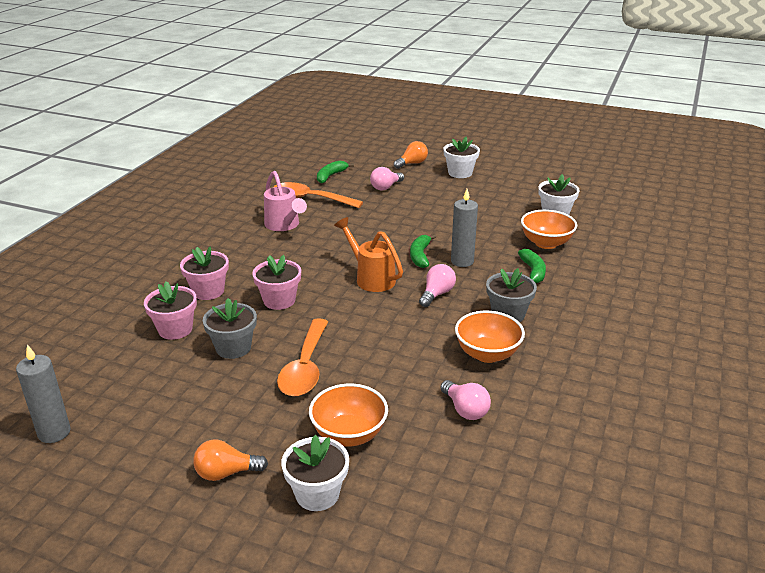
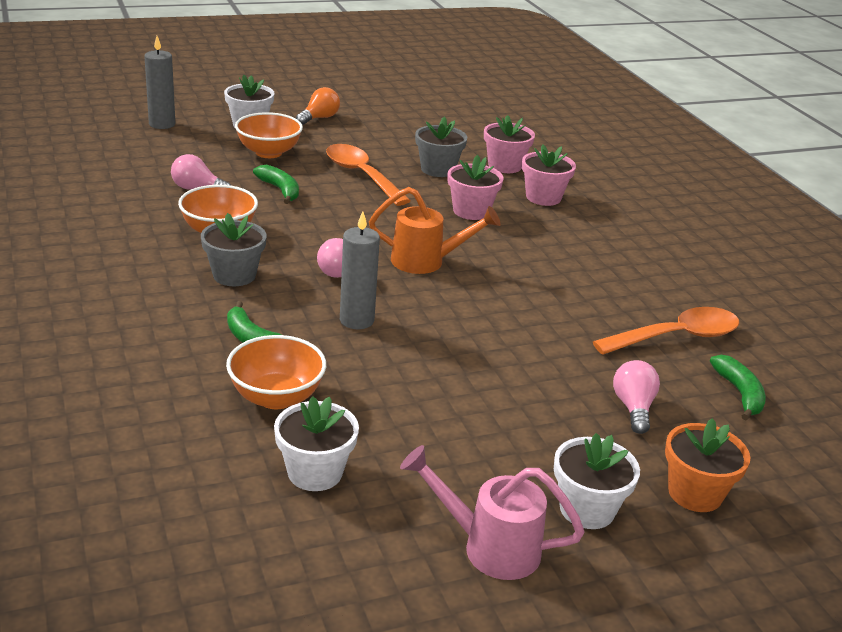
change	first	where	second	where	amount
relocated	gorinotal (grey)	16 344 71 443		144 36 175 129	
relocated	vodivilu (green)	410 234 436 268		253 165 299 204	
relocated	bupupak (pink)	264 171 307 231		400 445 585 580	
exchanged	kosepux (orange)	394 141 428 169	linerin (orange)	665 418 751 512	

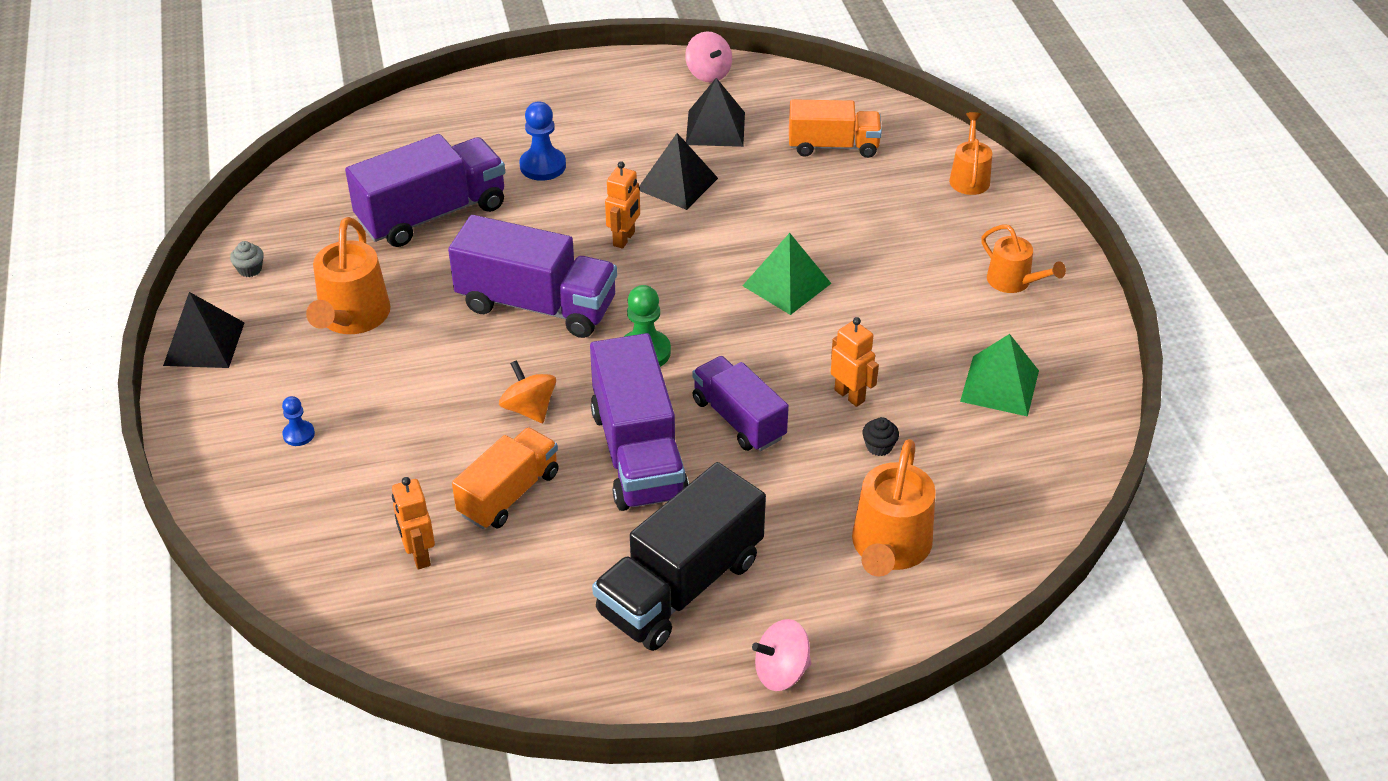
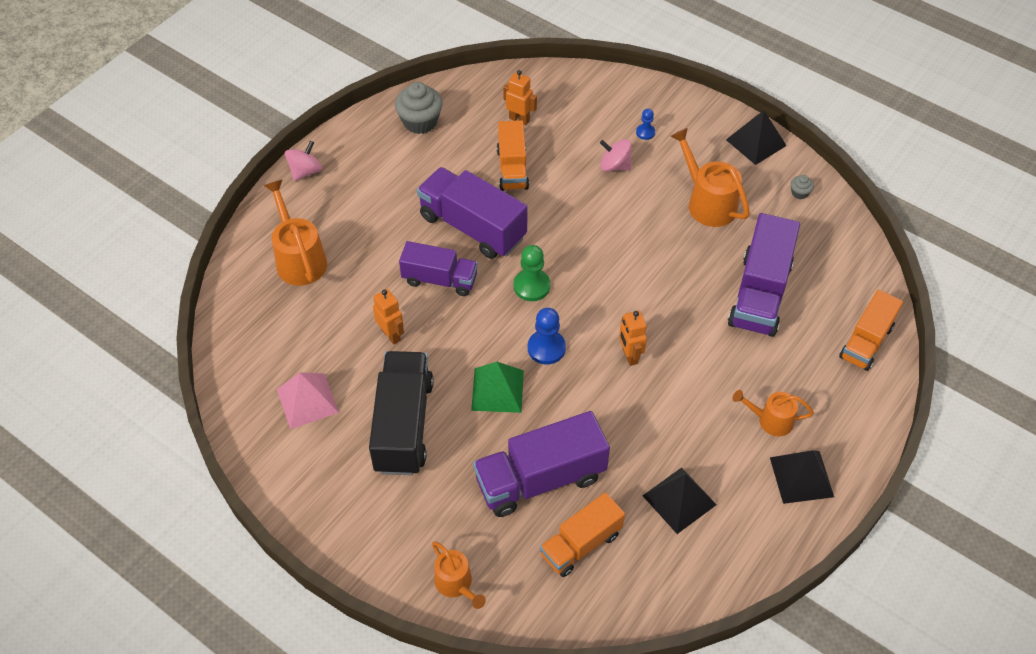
change	first	where	second	where	amount
colour	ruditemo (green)	960 334 1039 417	ruditemo (pink)	277 372 339 429	
relocated	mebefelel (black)	592 462 766 651		369 351 434 475	
spun	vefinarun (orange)	831 317 879 407		373 289 404 344	135 degrees counterclockwise
appeared			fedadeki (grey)	395 82 443 134	
relocated	mebefelel (purple)	448 215 617 338		473 411 610 517	
relocated	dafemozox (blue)	520 101 566 181		528 308 566 365	
relocated	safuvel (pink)	685 31 732 82		600 139 632 172	
relocated	bupupak (orange)	981 225 1066 293		733 390 814 436	
relocated	ruditemo (black)	639 133 718 210		770 450 834 504	
appeared			mebefelel (orange)	839 290 903 371	
missing	safuvel (orange)	499 360 556 423			
missing	fedadeki (black)	862 417 899 456			

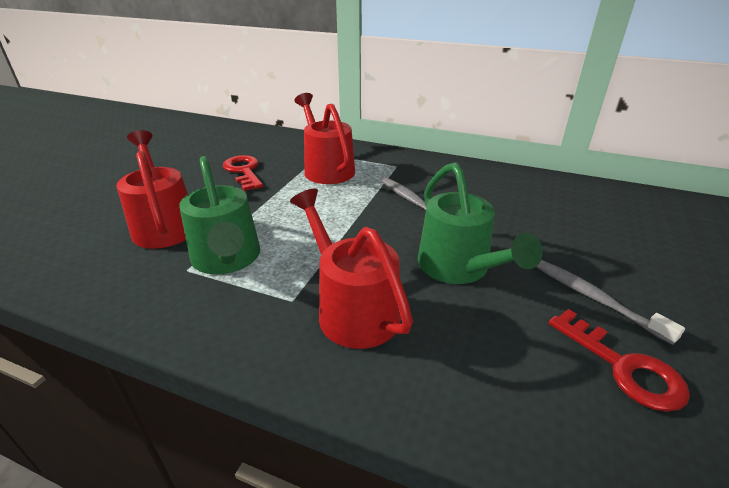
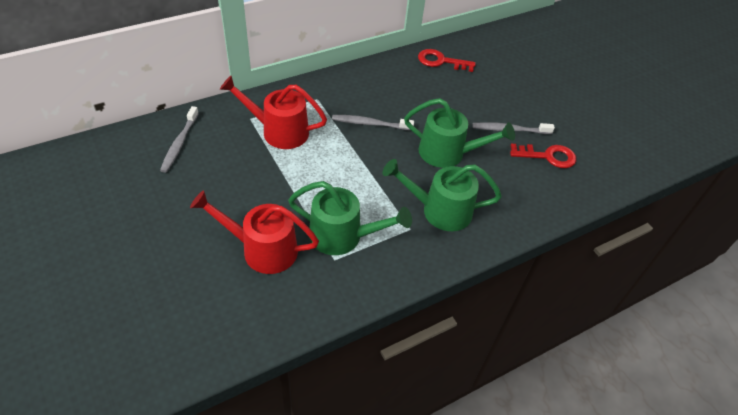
change	first	where	second	where	amount
appeared			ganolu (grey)	160 106 199 173	
colour	bupupak (red)	290 189 413 349	bupupak (green)	383 159 502 231	
relocated	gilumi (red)	223 155 263 191		418 49 476 72	

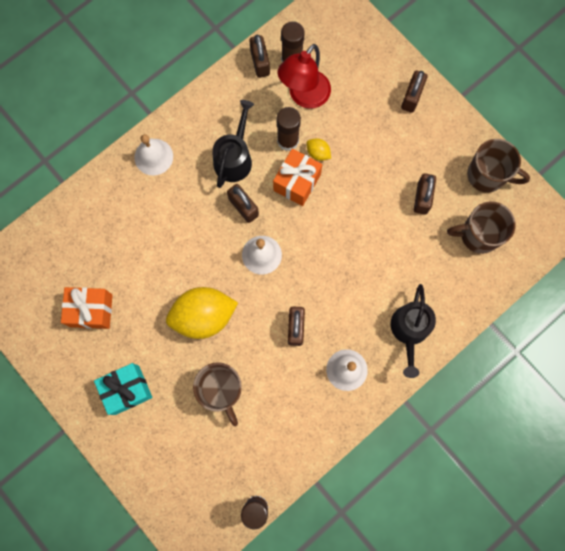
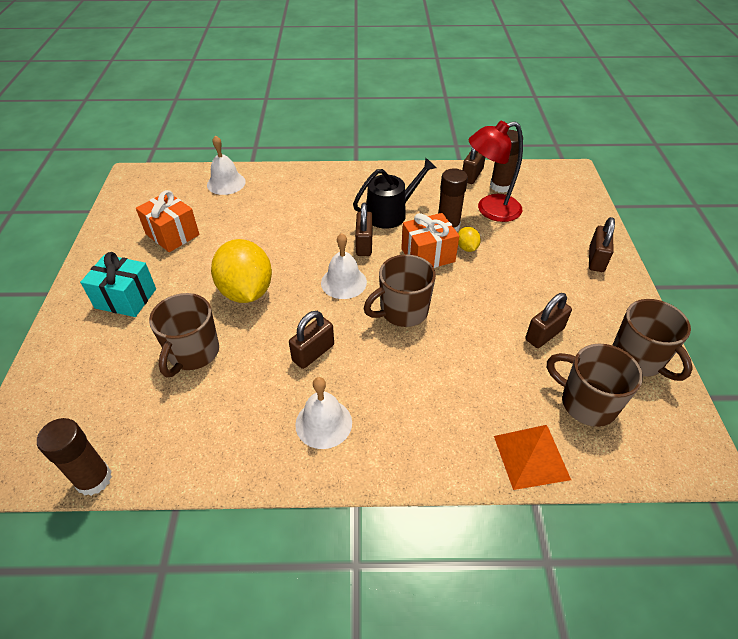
change	first	where	second	where	amount
relocated	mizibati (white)	134 134 173 176		207 135 246 195	
spun	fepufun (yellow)	166 287 238 339		211 239 272 303	45 degrees clockwise
appeared			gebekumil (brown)	364 254 436 327	
appeared			ruditemo (orange)	494 425 571 490	
spun	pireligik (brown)	401 71 427 113		589 217 615 272	45 degrees counterclockwise
missing	bupupak (black)	391 284 436 378			

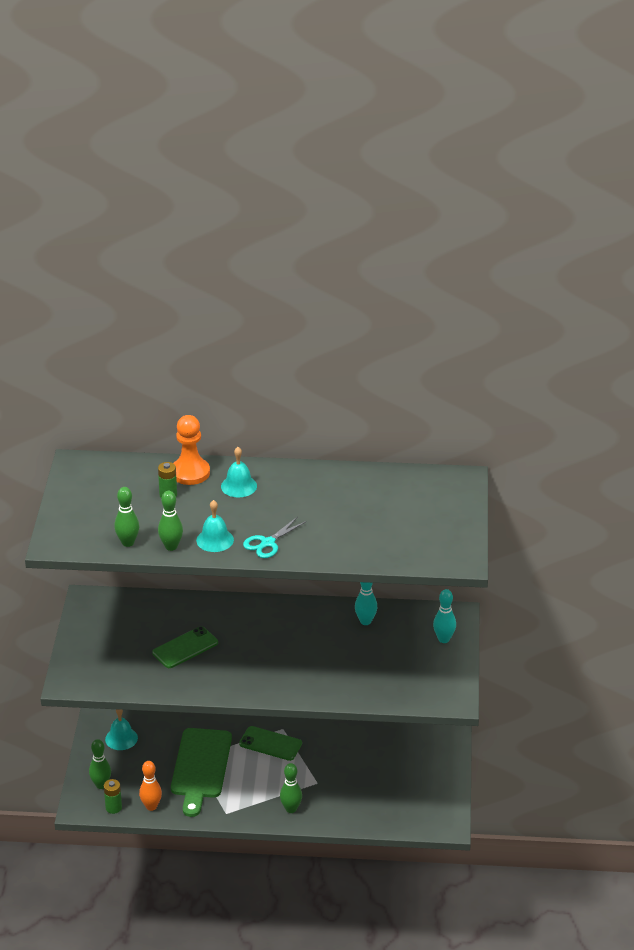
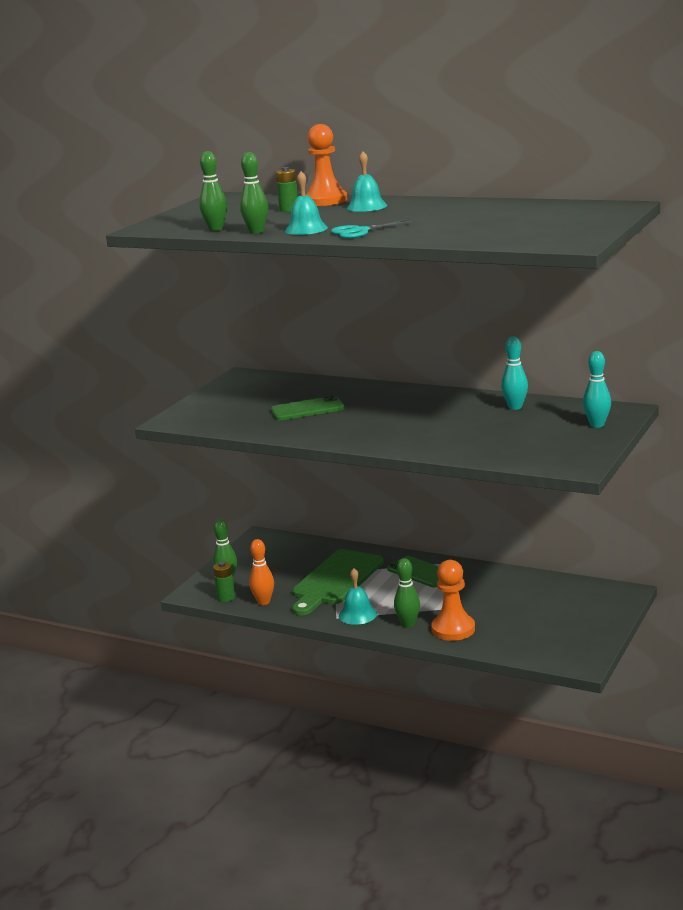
change	first	where	second	where	amount
relocated	mizibati (turquoise)	105 709 138 750		339 568 377 625	
appeared			dafemozox (orange)	431 560 475 641	

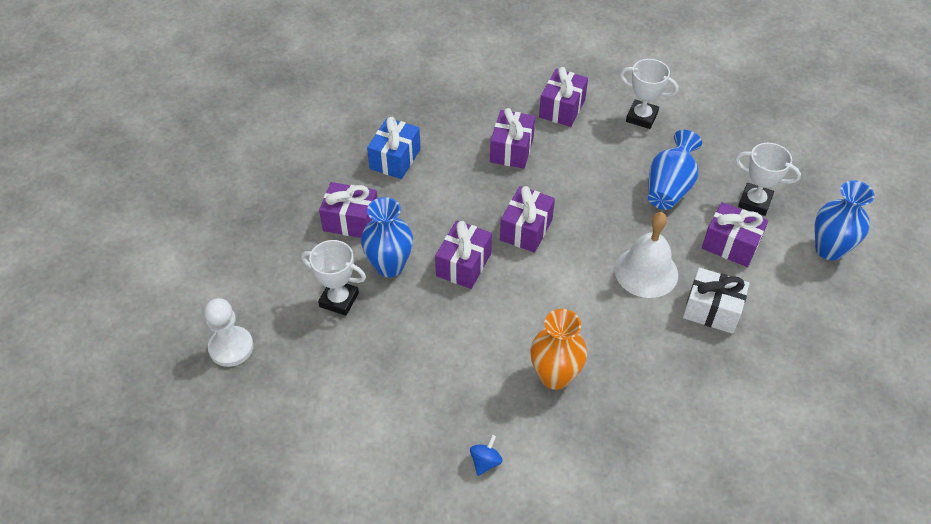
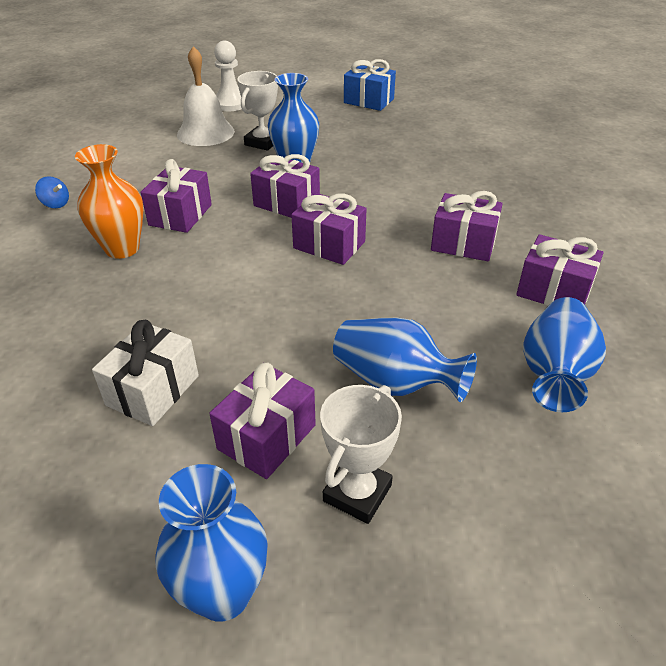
change	first	where	second	where	amount
relocated	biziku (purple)	319 182 377 238		141 159 212 233	
relocated	mizibati (white)	615 212 678 298		177 46 235 146	
relocated	biziku (blue)	367 117 421 179		344 59 396 111	
exchanged	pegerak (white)	620 59 679 129	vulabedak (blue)	523 297 606 412	

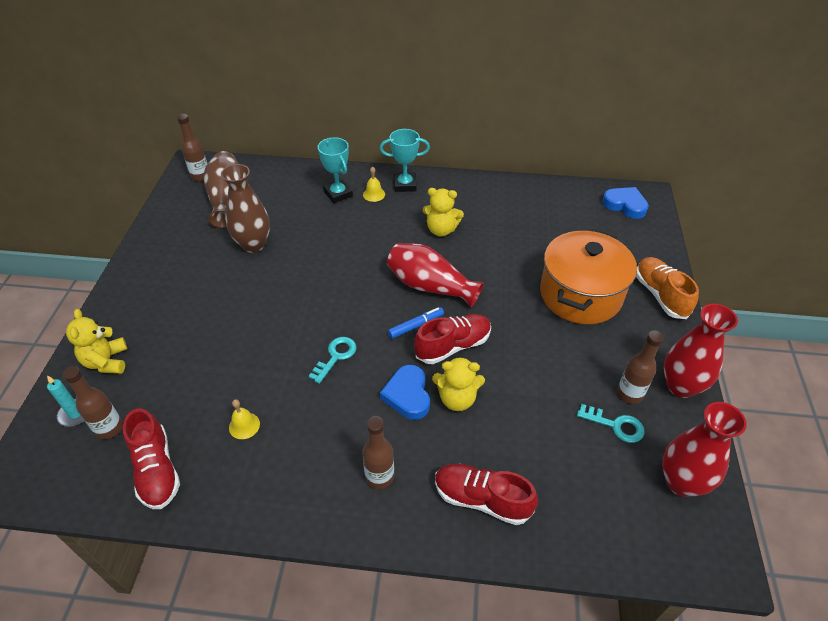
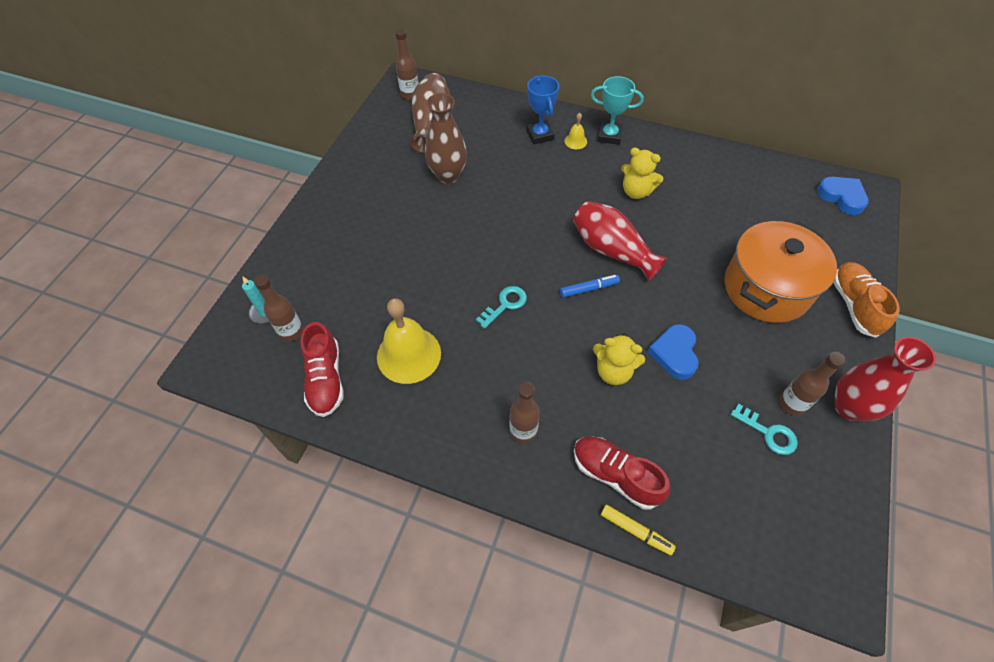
change	first	where	second	where	amount
size	mizibati (yellow)	229 399 260 439		377 298 441 384	x2.23
colour	pegerak (turquoise)	318 137 353 203	pegerak (blue)	526 76 559 144	
appeared			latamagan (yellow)	601 505 676 555	
relocated	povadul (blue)	380 365 430 420		648 324 699 380	
missing	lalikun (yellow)	66 309 128 374			
missing	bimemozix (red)	414 314 491 364			
missing	vulabedak (red)	662 402 747 497			

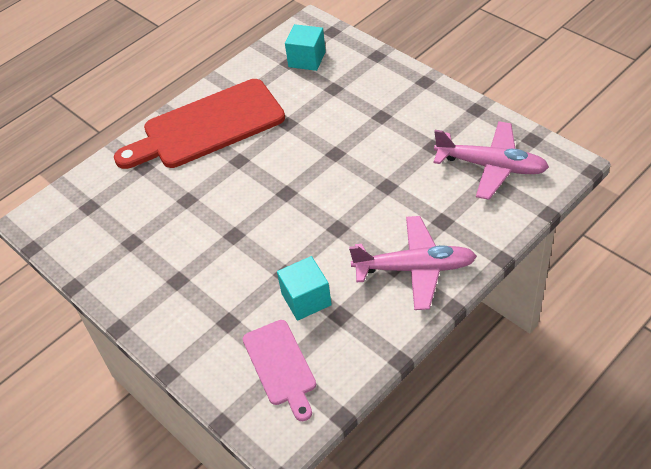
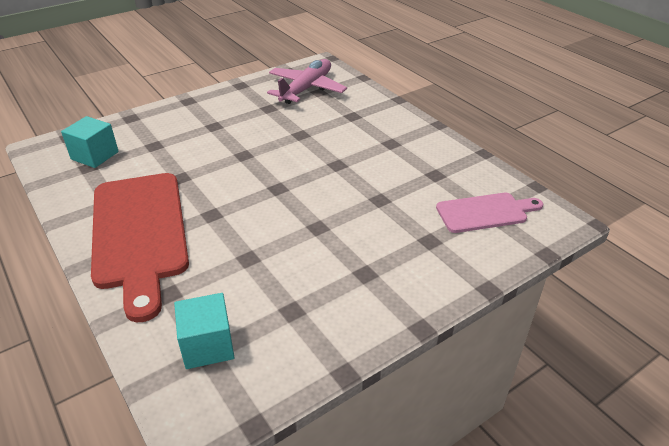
change	first	where	second	where	amount
relocated	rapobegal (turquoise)	277 256 332 321		174 293 235 369	
missing	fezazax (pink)	349 216 477 310			

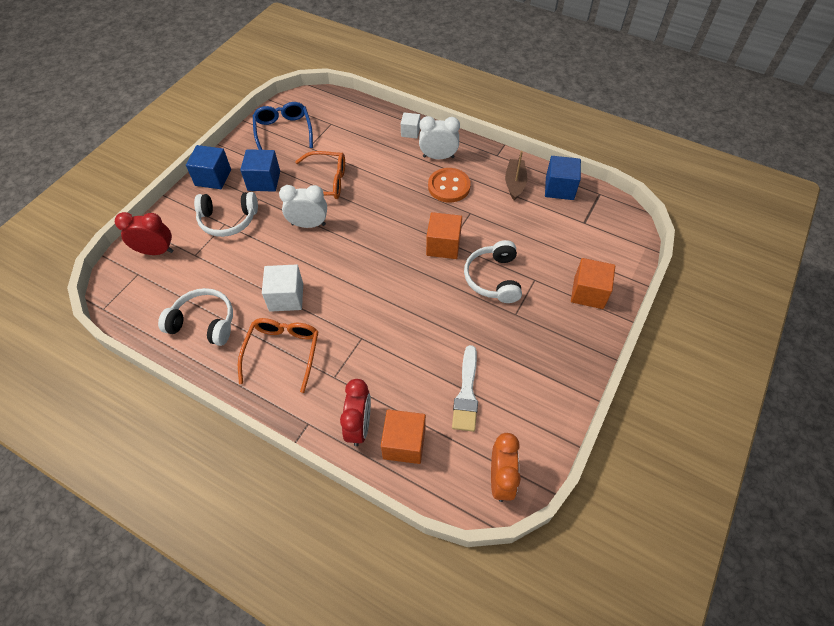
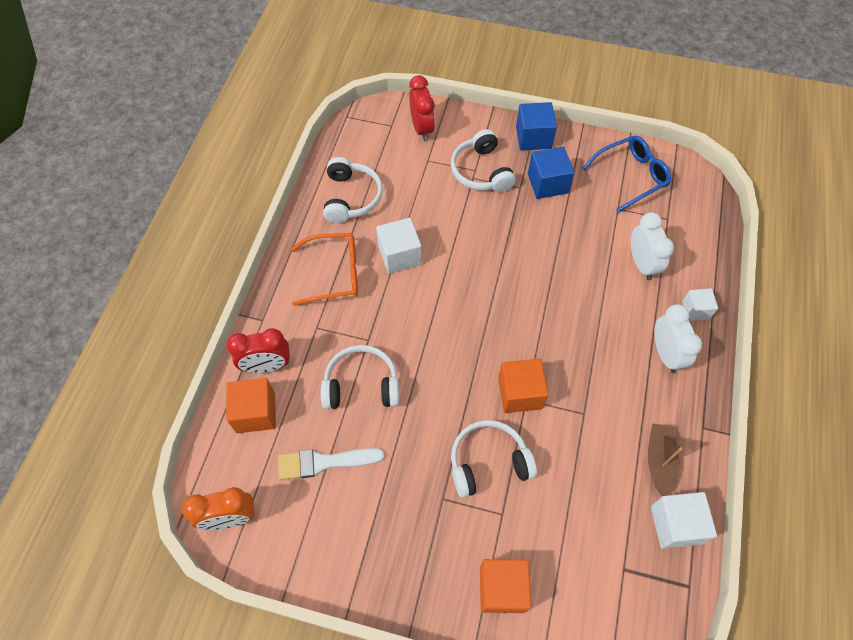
change	first	where	second	where	amount
appeared			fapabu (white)	321 345 399 409	
relocated	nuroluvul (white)	279 185 327 228		631 212 674 280	
spun	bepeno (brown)	505 151 527 201		648 423 682 496	75 degrees counterclockwise
colour	rapobegal (blue)	545 156 581 200	rapobegal (white)	651 492 717 549	
missing	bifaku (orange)	295 151 345 199			
missing	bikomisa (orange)	428 168 471 202			

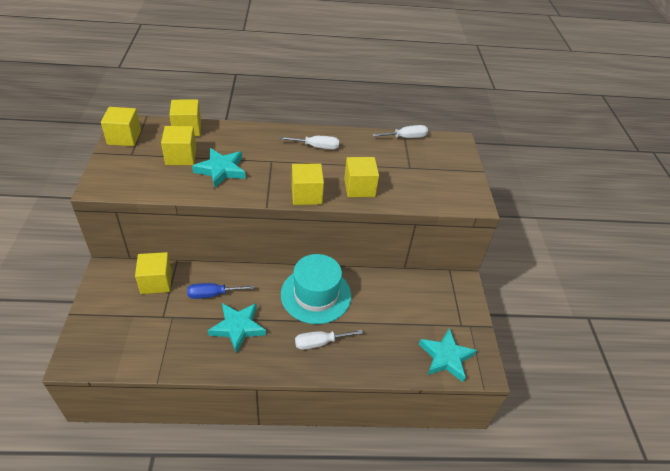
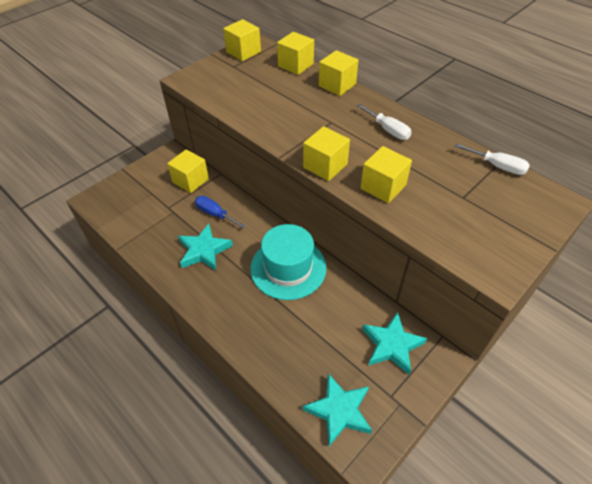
change	first	where	second	where	amount
relocated	rapobegal (yellow)	161 126 196 165		319 50 358 96	
relocated	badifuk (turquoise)	192 148 246 188		362 312 427 375	
missing	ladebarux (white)	295 330 363 350			

